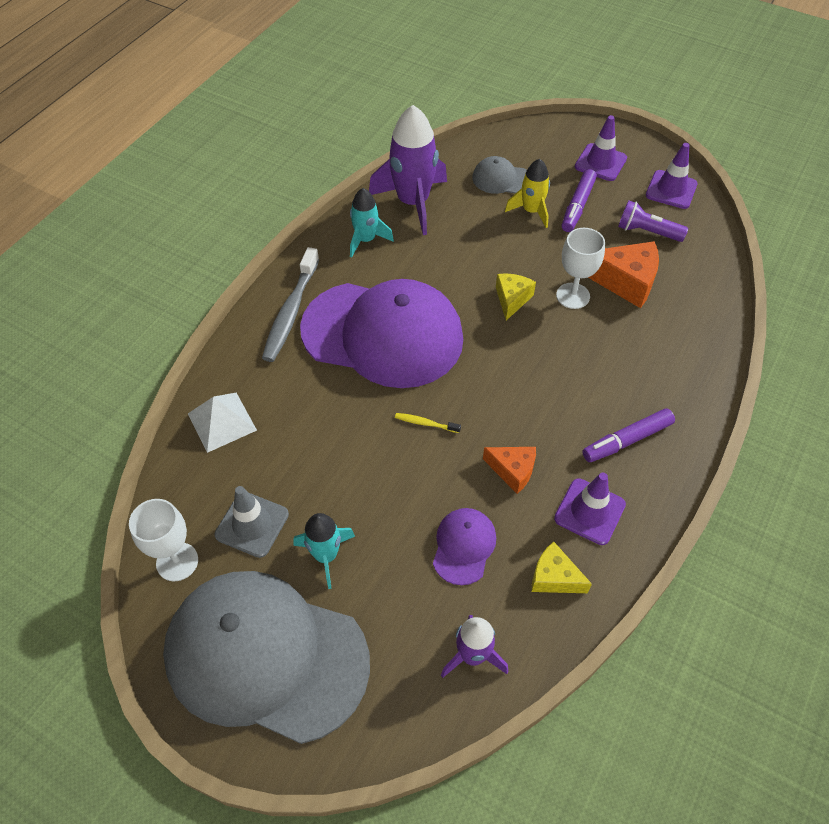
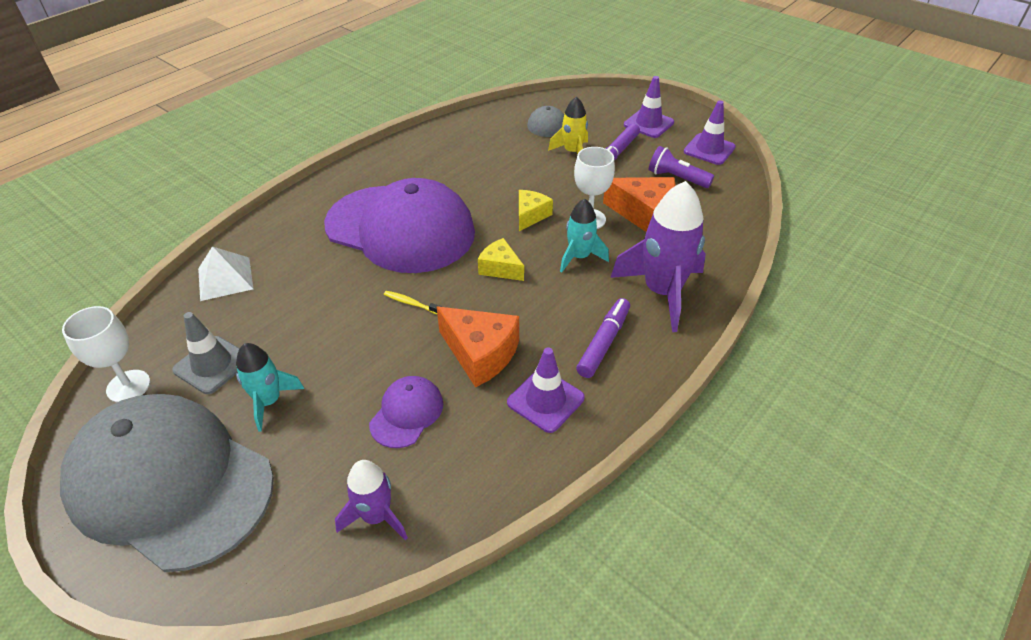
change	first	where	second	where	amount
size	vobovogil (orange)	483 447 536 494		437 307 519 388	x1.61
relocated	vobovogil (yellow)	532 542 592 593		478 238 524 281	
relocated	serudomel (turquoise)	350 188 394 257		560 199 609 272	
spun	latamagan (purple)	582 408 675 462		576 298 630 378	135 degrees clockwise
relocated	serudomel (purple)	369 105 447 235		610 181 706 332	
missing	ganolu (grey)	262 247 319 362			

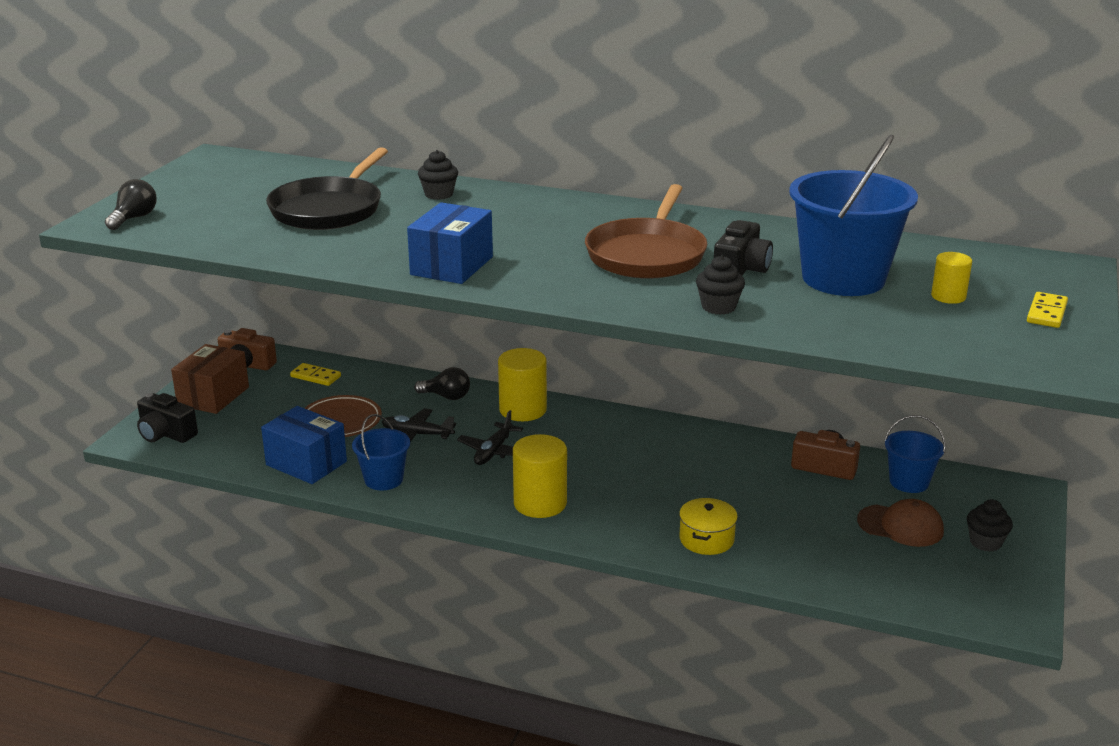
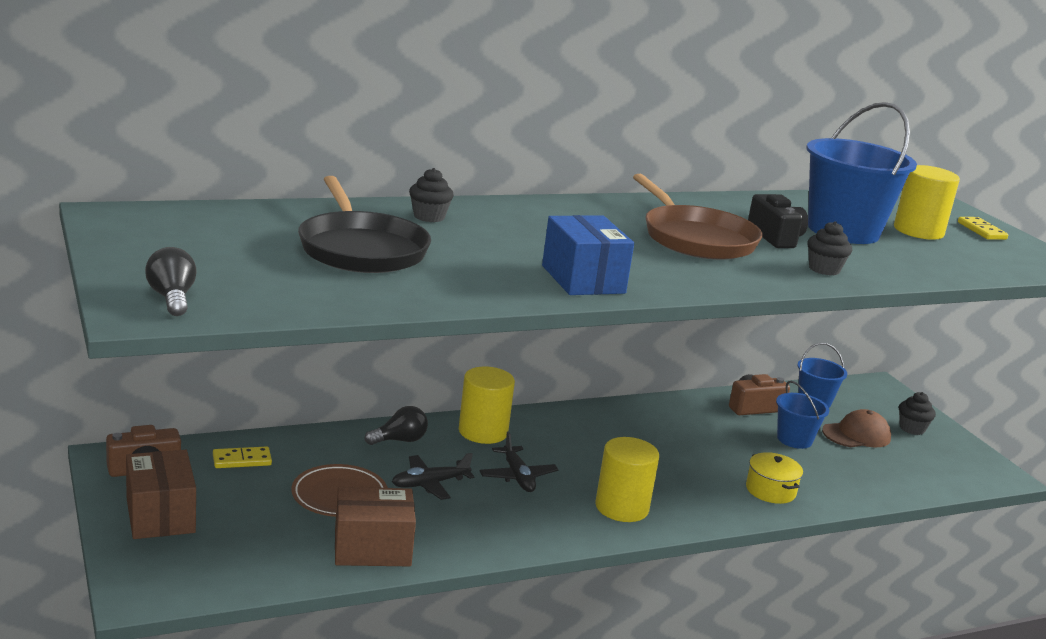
change	first	where	second	where	amount
colour	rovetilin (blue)	261 406 347 484	rovetilin (brown)	335 487 416 566	
relocated	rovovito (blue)	352 414 410 490		776 381 829 449	
size	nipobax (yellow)	931 252 972 304		894 165 960 240	x1.78
missing	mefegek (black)	137 393 198 443			

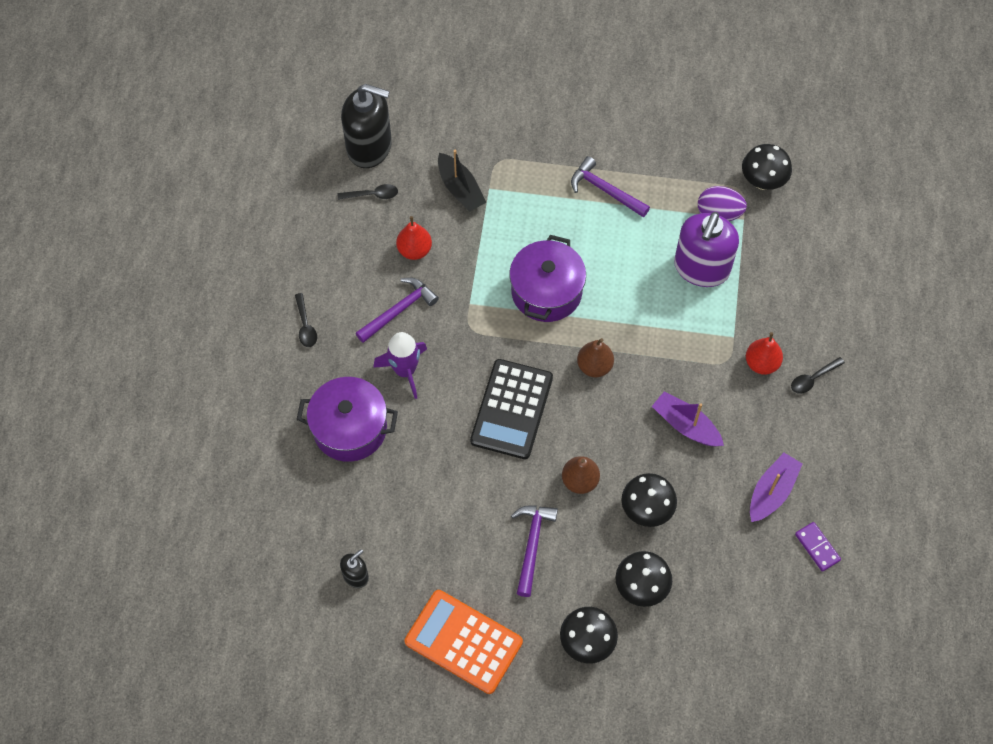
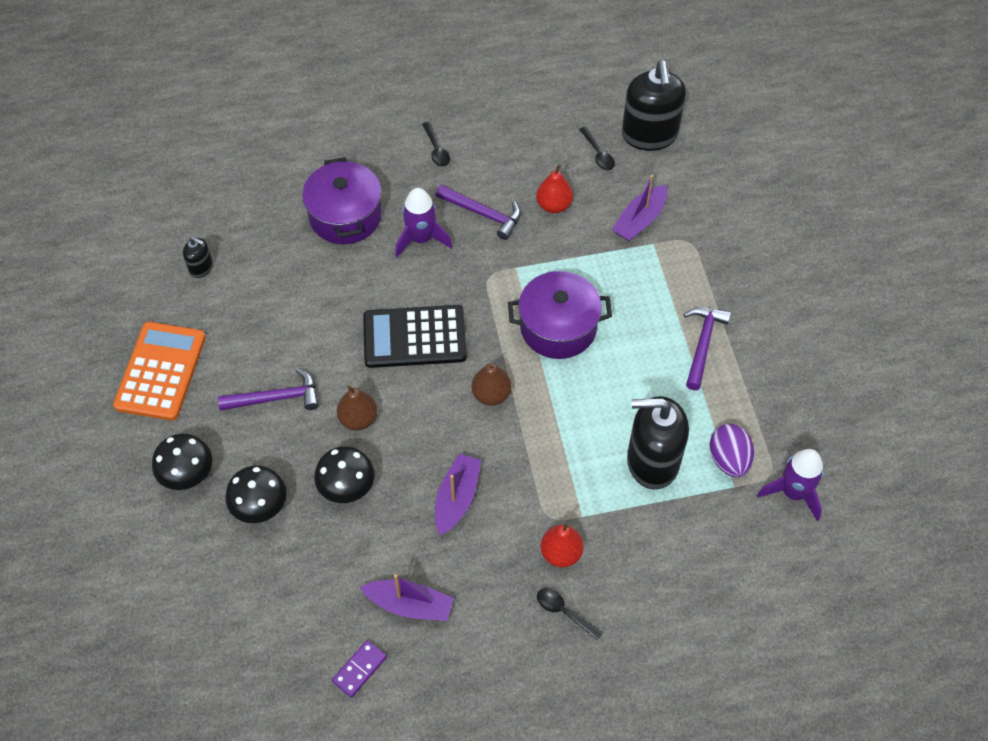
change	first	where	second	where	amount
spun	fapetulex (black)	295 293 317 347		422 122 450 167	75 degrees counterclockwise
colour	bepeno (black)	438 150 486 212	bepeno (purple)	612 175 668 241	
colour	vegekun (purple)	674 212 739 287	vegekun (black)	627 396 689 489	
exchanged	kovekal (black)	742 144 792 190	serudomel (purple)	757 449 824 521	

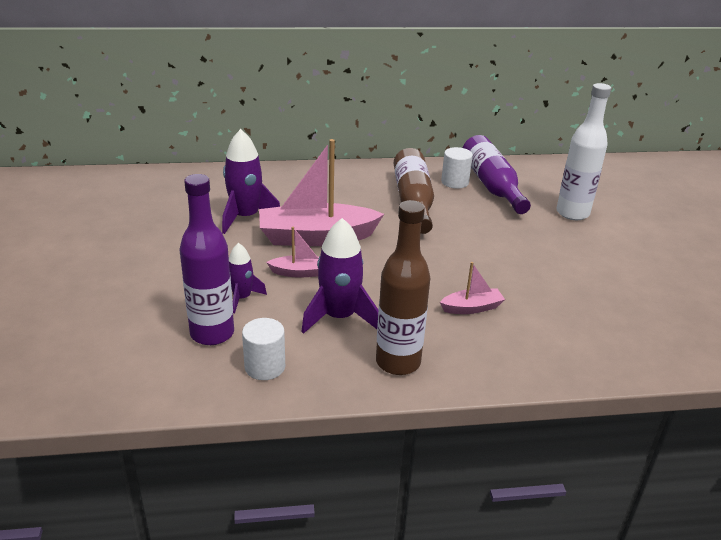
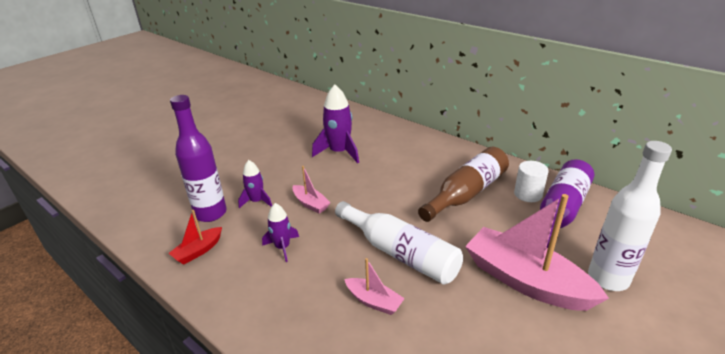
change	first	where	second	where	amount
exchanged	nipobax (white)	242 318 285 380	bepeno (red)	169 210 222 264	
size	serudomel (purple)	301 218 378 334		262 203 299 262	x0.59
appeared			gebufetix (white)	335 201 463 285	
relocated	bepeno (pink)	259 139 384 246		465 194 609 311	
missing	gebufetix (brown)	376 200 430 375			

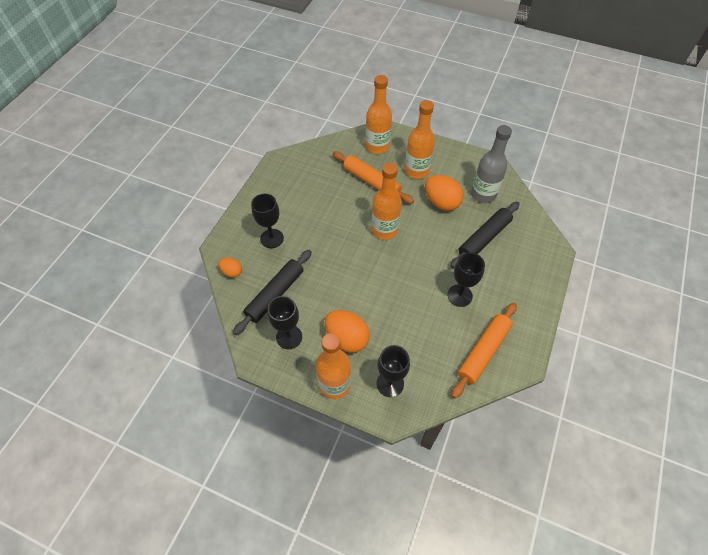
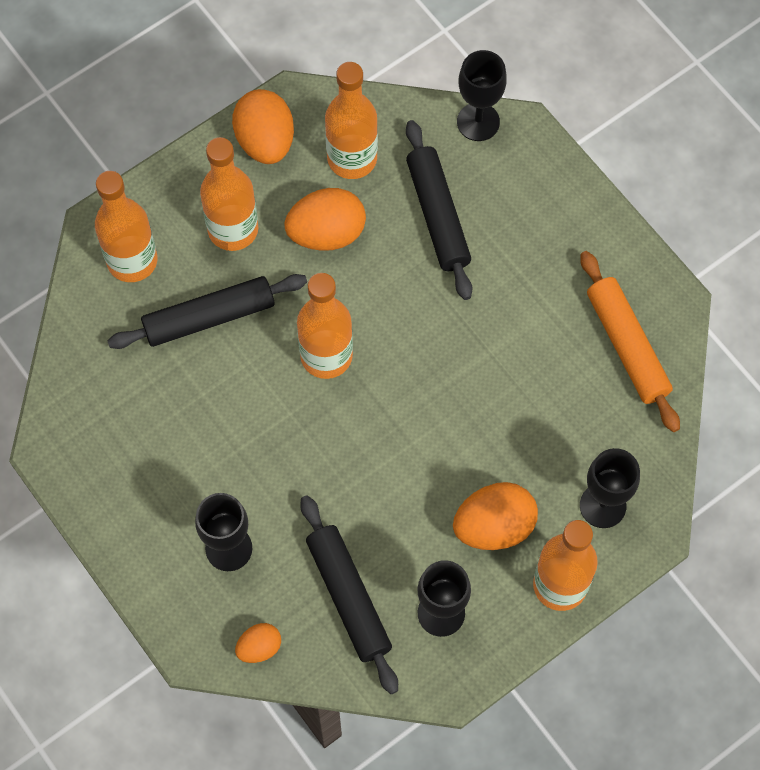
change	first	where	second	where	amount
colour	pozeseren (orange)	333 151 414 204	pozeseren (black)	108 274 307 349	
appeared			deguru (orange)	232 89 294 164	
colour	gebufetix (grey)	471 125 512 203	gebufetix (orange)	325 62 378 179	
relocated	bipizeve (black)	447 253 485 307		457 50 507 141	

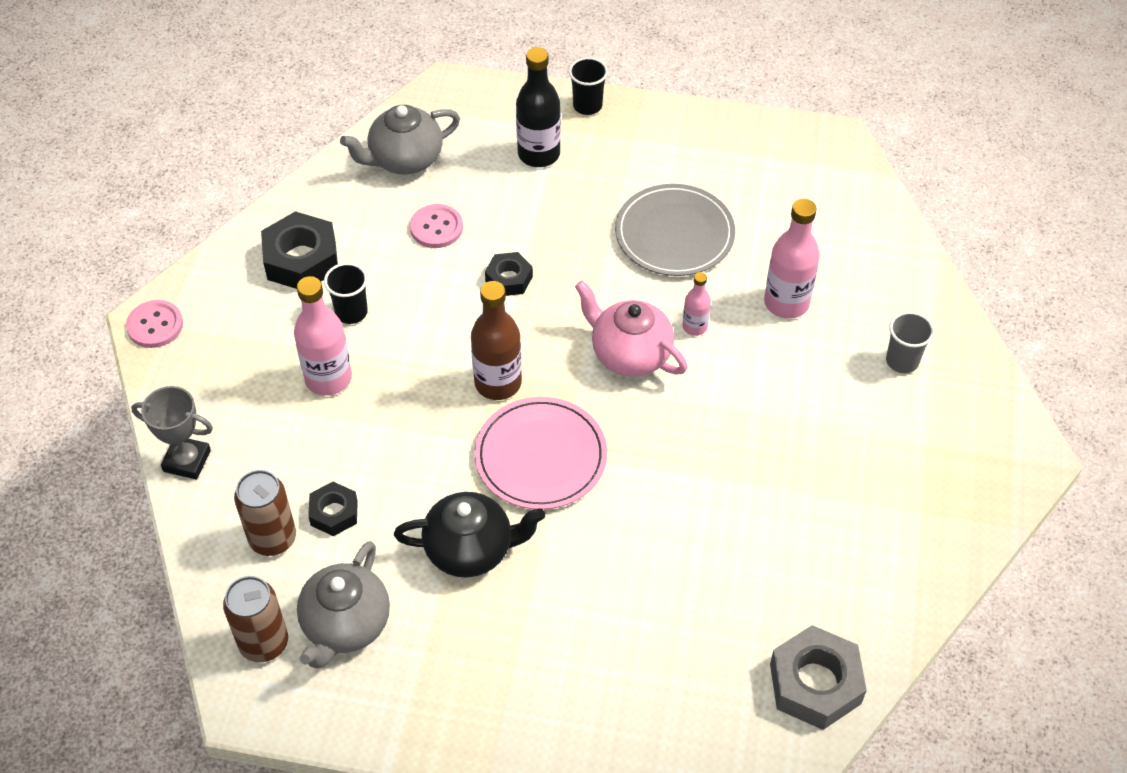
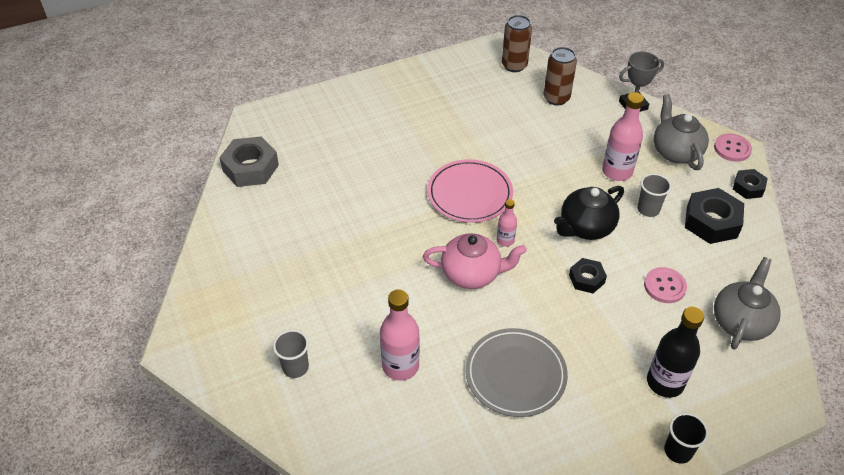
change	first	where	second	where	amount
relocated	gebufetix (pink)	683 272 711 336		497 199 517 247	
relocated	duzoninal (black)	394 492 545 578		554 186 624 240	
colour	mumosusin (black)	324 263 368 324	mumosusin (grey)	637 173 672 217	
relocated	duzoninal (grey)	297 541 390 669		654 94 709 170	
relocated	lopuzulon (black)	308 482 358 536		733 169 768 199	
missing	gebufetix (brown)	471 281 522 400			

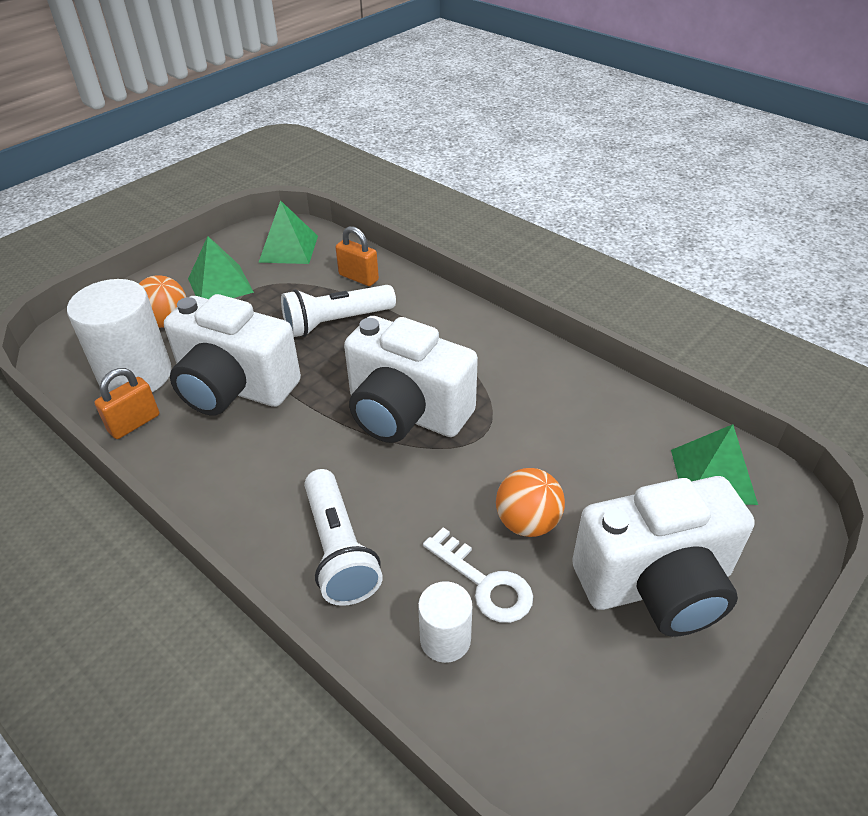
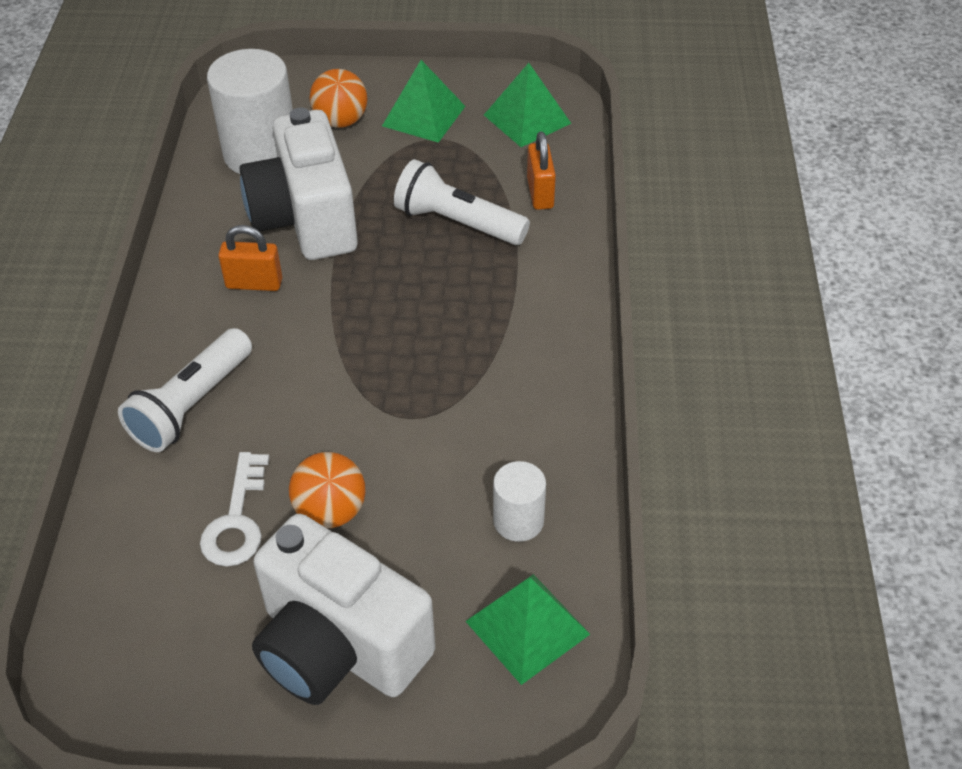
change	first	where	second	where	amount
relocated	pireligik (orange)	94 368 159 439		218 225 282 291	
relocated	nipobax (white)	418 581 472 663		493 461 546 542	
missing	mefegek (white)	344 316 478 443			

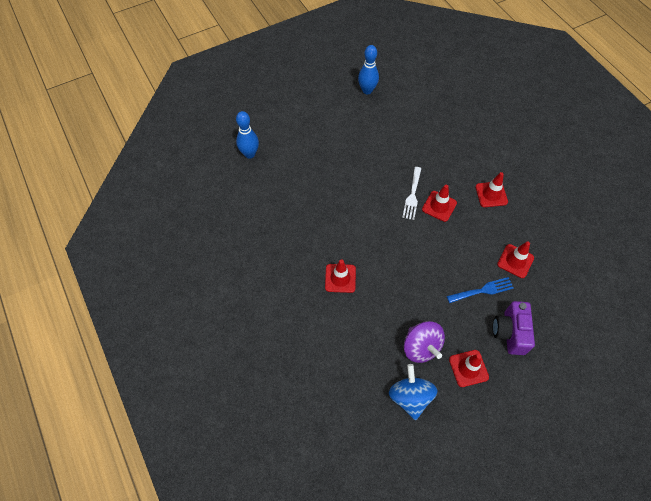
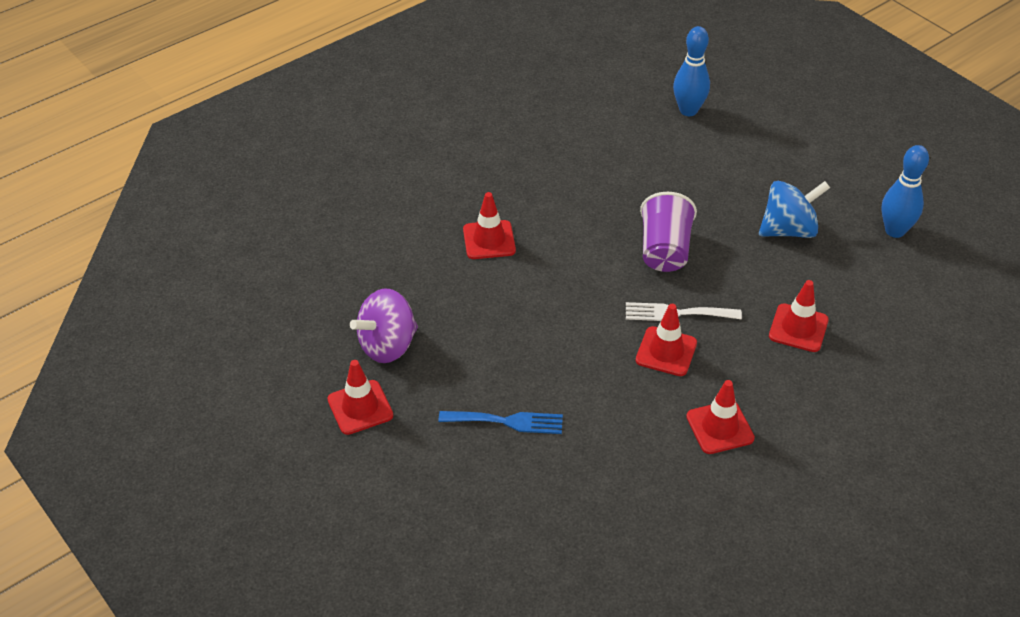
change	first	where	second	where	amount
spun	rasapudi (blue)	447 277 514 303		438 411 563 434	60 degrees counterclockwise
appeared			mumosusin (purple)	640 192 697 272	
relocated	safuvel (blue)	389 364 437 420		759 181 830 238	
relocated	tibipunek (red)	497 241 534 278		769 280 829 352	
missing	mefegek (purple)	493 301 535 355			

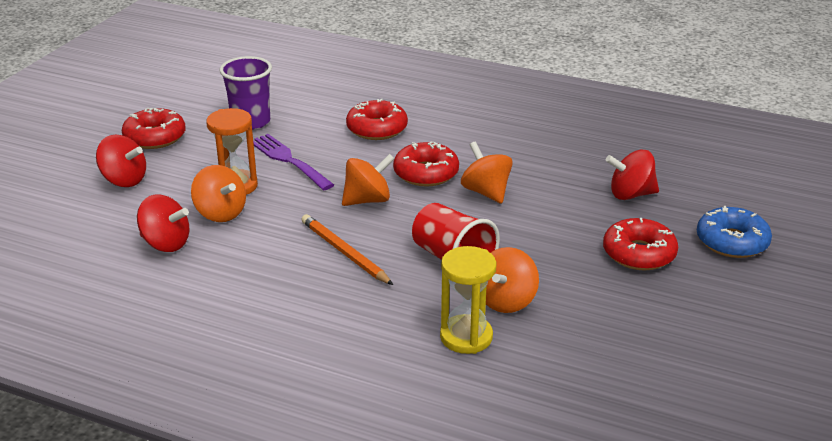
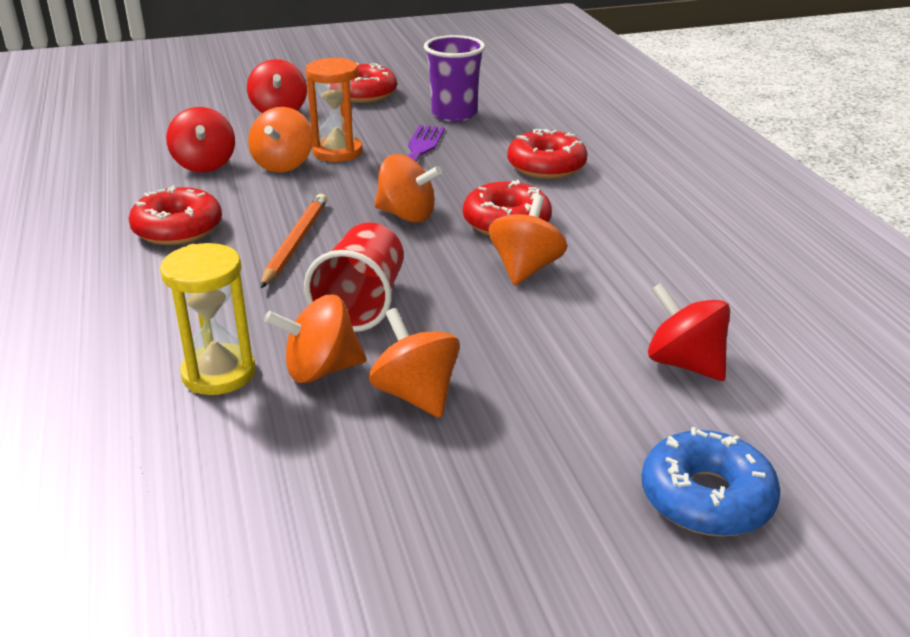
change	first	where	second	where	amount
relocated	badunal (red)	603 218 678 270		129 185 222 245	
appeared			safuvel (orange)	369 308 460 418	

